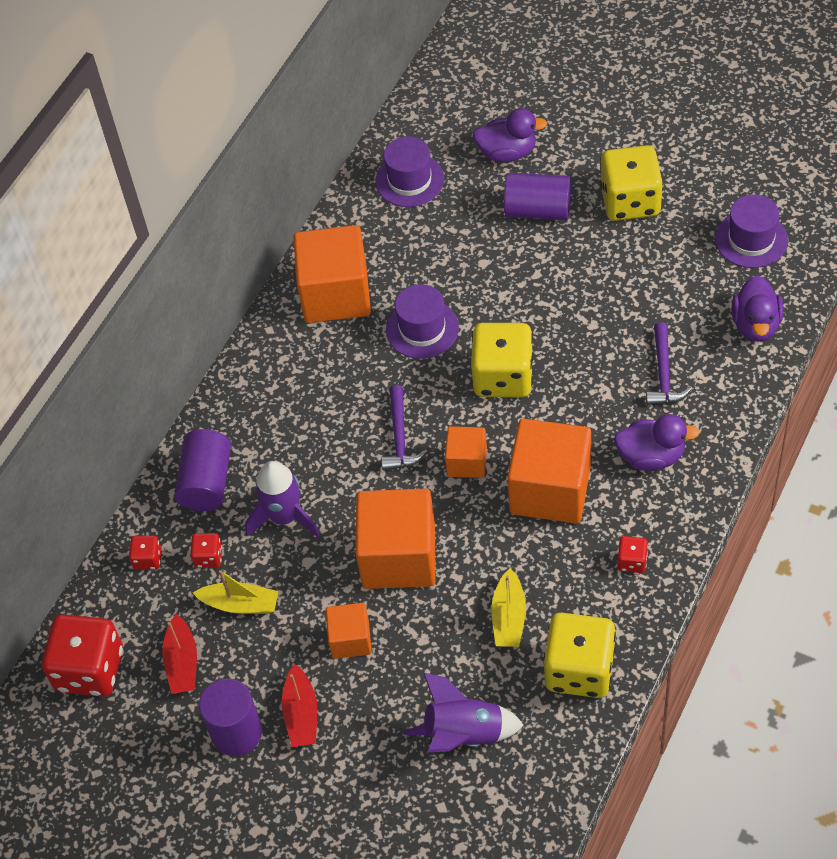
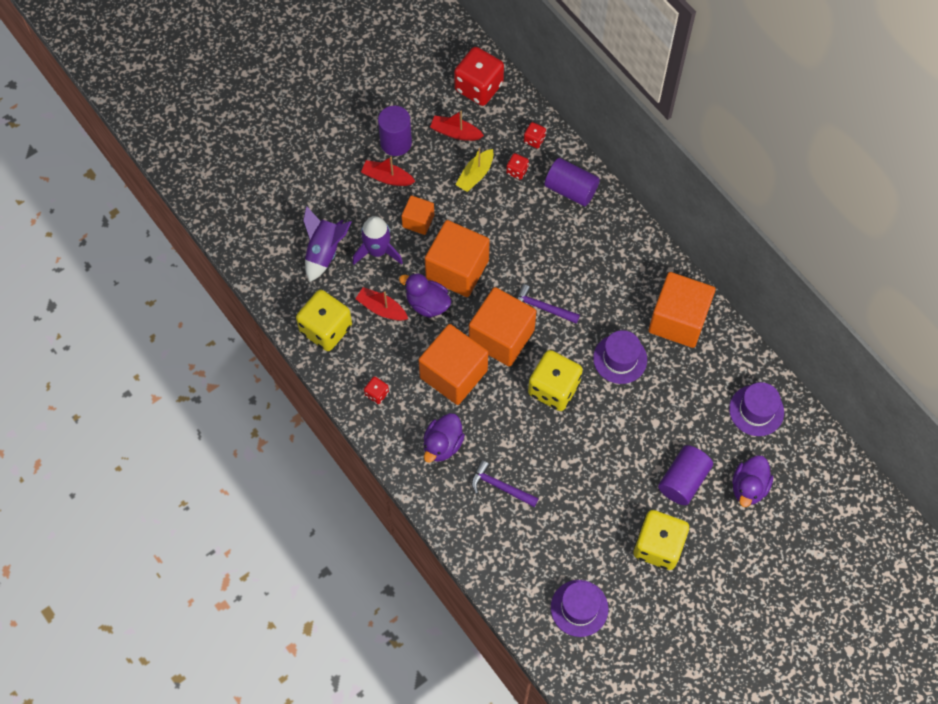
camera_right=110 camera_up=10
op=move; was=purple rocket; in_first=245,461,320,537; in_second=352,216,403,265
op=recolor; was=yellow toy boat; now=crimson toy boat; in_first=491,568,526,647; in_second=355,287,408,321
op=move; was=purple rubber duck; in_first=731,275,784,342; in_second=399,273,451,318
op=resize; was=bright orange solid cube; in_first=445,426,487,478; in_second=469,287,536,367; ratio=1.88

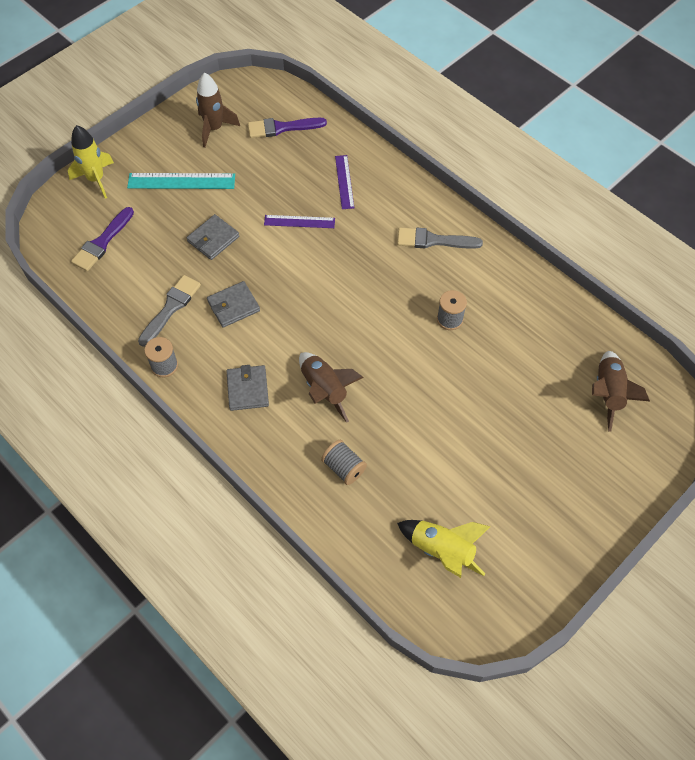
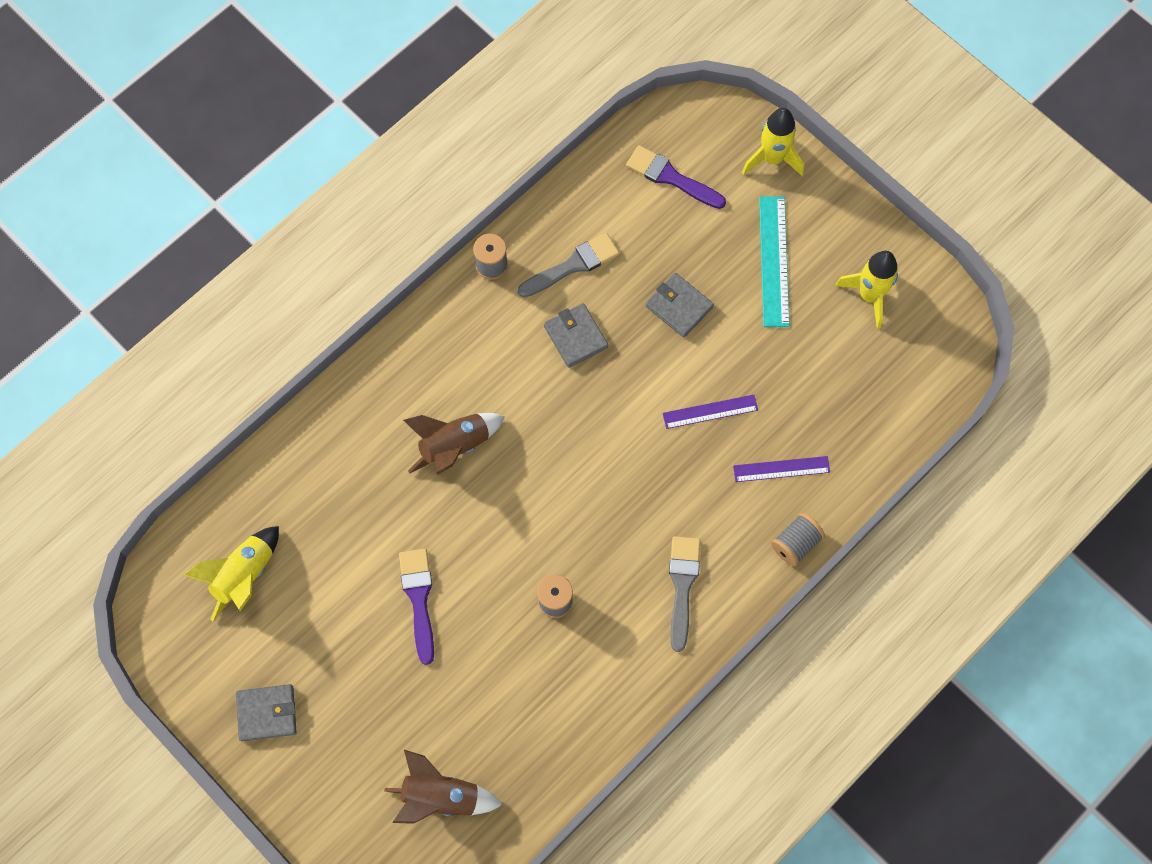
camera_right=90 camera_up=10
op=move; was=gray billfold; in_first=227,365,269,411; in_second=236,684,297,741
op=move; was=purple paint brush; in_first=248,118,327,138; in_second=399,549,434,665
op=rotate; was=gray paint brush; in_first=138,275,201,347; in_second=518,233,619,297; clockwise=-60
op=rotate; was=purple ruler; in_first=264,215,335,228; in_second=663,395,758,429; clockwise=75
op=move; was=gray reel of thread; in_first=321,440,367,485; in_second=771,513,825,567
op=recolor; was=russet rocket; now=yellow rocket; in_first=196,72,240,147; in_second=835,251,899,329

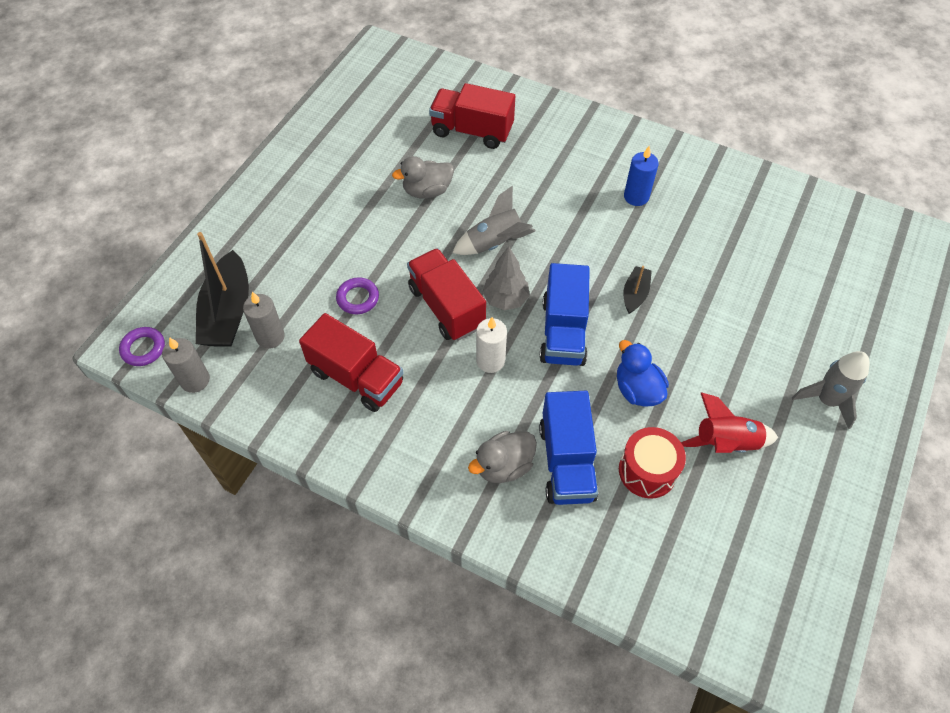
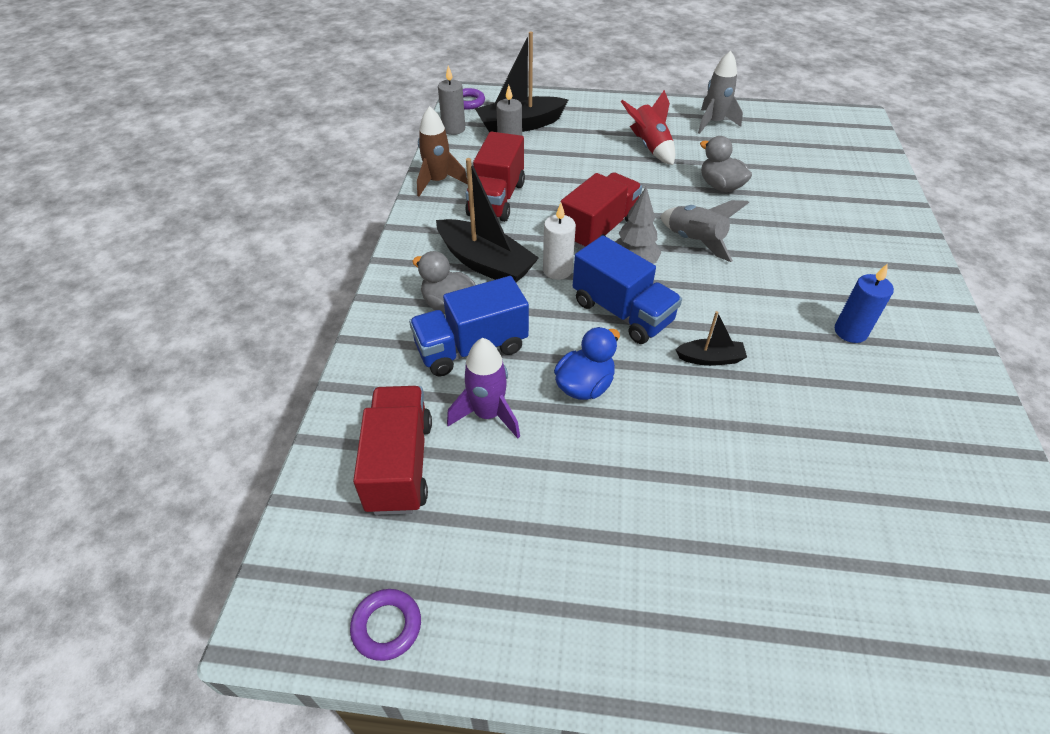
camera_right=70 camera_up=-10
op=move; was=purple torus; in_first=336,278,379,314; in_second=350,589,421,661
op=move; was=crimson lorry; in_first=429,83,515,149; in_second=353,386,432,515
op=insert; now=russet rocket; in_second=417,106,468,196
op=insert; now=jet-black toy boat; in_second=436,158,539,282
op=replace; was=crimson snare drum; now=purple rocket; in_first=619,427,686,498; in_second=447,338,520,439
op=rotate; was=blue lorry; in_first=540,263,590,366; in_second=573,235,682,344; clockwise=-120
op=move; was=crimson rocket; in_first=681,392,778,453; in_second=621,90,675,165
op=move; was=gray rocket; in_first=792,351,870,429; in_second=698,51,743,134

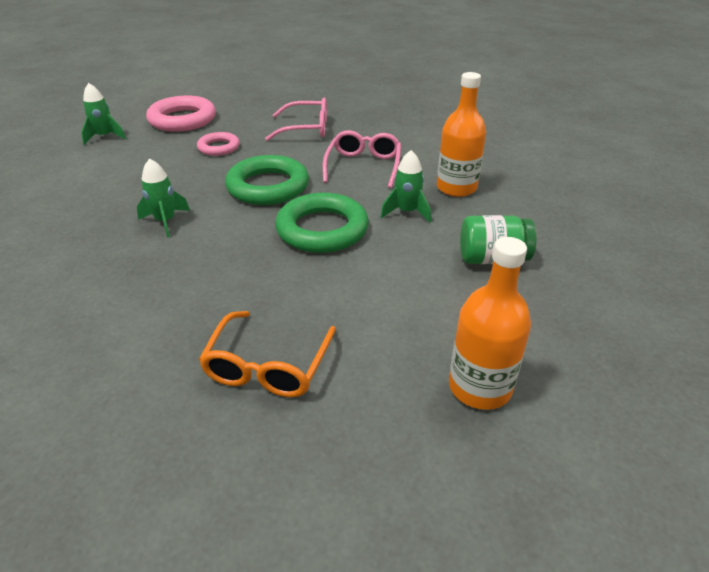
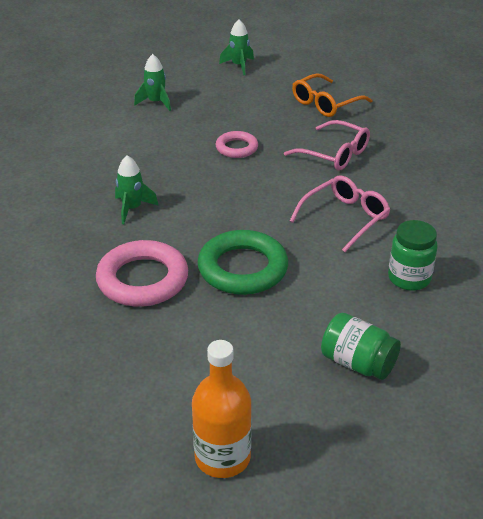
camera_right=35 camera_up=0
op=move; was=rosy torus; in_first=146,96,216,132; in_second=96,240,188,307
op=move; was=emerald rocket; in_first=381,150,431,223; in_second=219,20,254,75
op=move; was=bright orange glasses; in_first=199,311,336,397; in_second=292,73,372,117
op=replace; was=bright orange bottle; now=emerald jam jar; in_first=437,72,486,197; in_second=388,220,438,291
op=delete; was=emerald torus; in_first=225,155,309,205

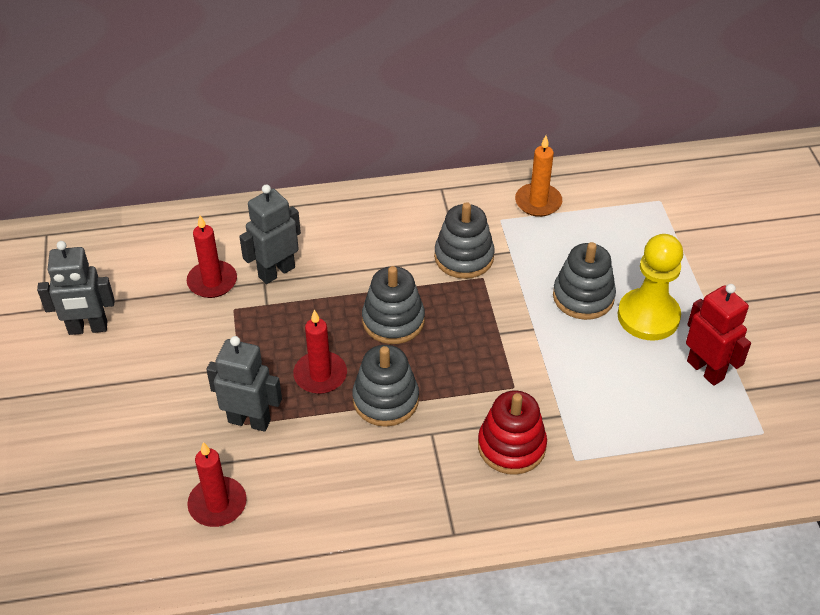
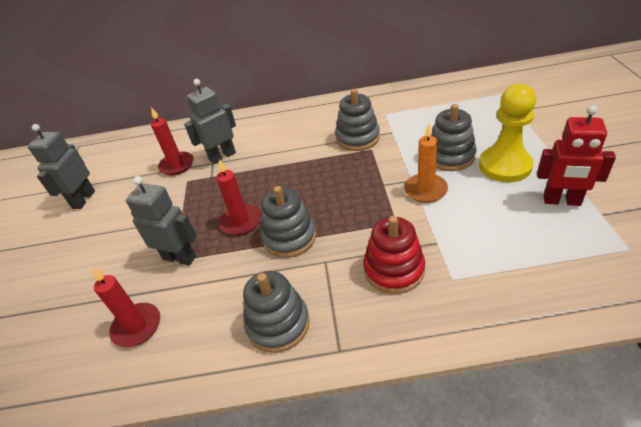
camera_right=10 camera_up=-5
op=rotate; was=gray robot; in_first=37,241,115,335; in_second=28,124,95,209; clockwise=105
op=move; was=gray ring stacker; in_first=362,266,425,344; in_second=243,271,310,353
op=move; was=bright orange candle; in_first=515,136,562,217; in_second=404,124,448,203
op=rotate; was=crimson robot; in_first=686,284,751,386; in_second=537,105,616,206; clockwise=135

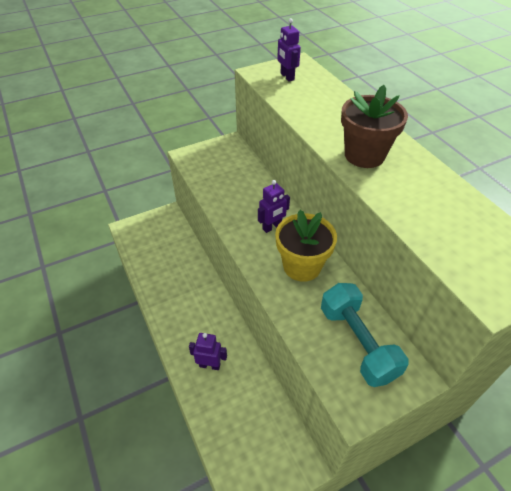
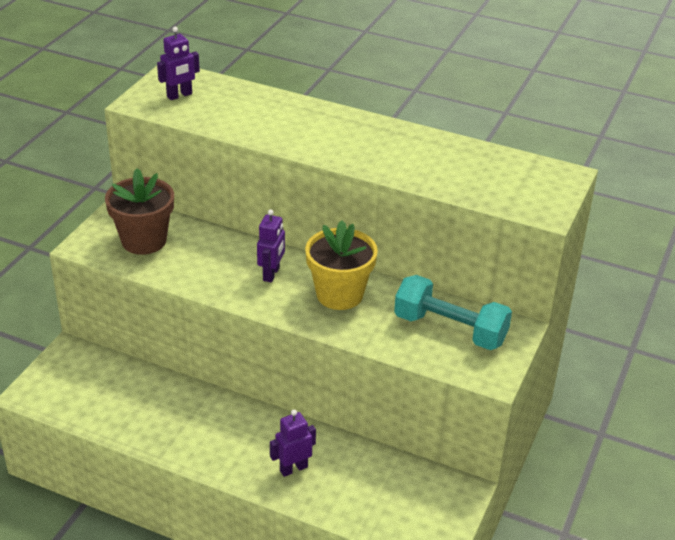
camera_right=-40 camera_up=-10
op=move; was=russet potted plant; in_first=341,85,408,168; in_second=105,168,174,255
op=rotate; was=purple robot; in_first=277,18,301,81; in_second=157,27,200,100; clockwise=-60

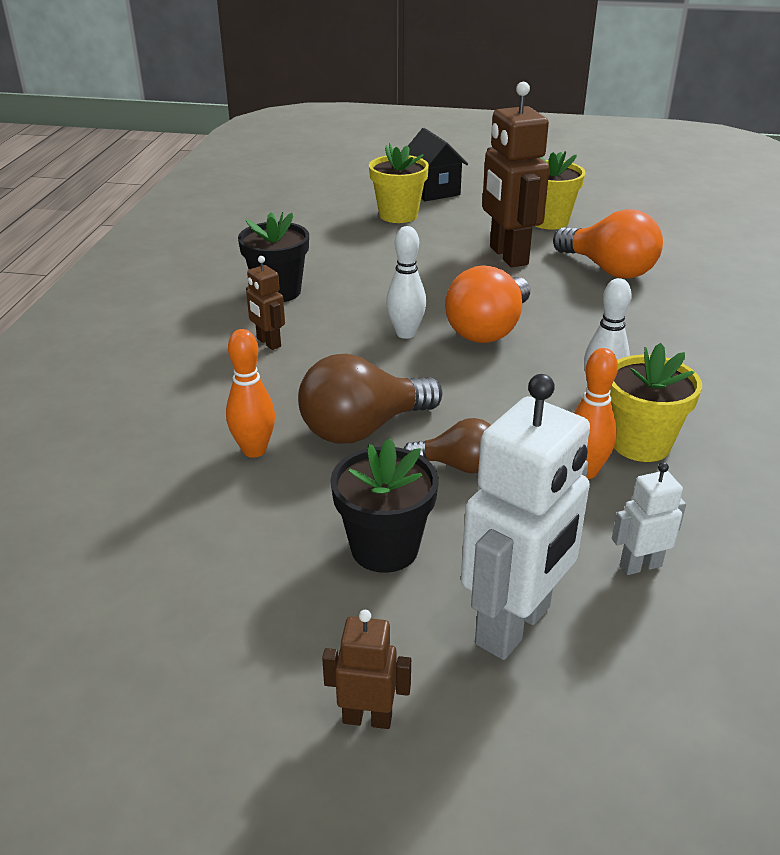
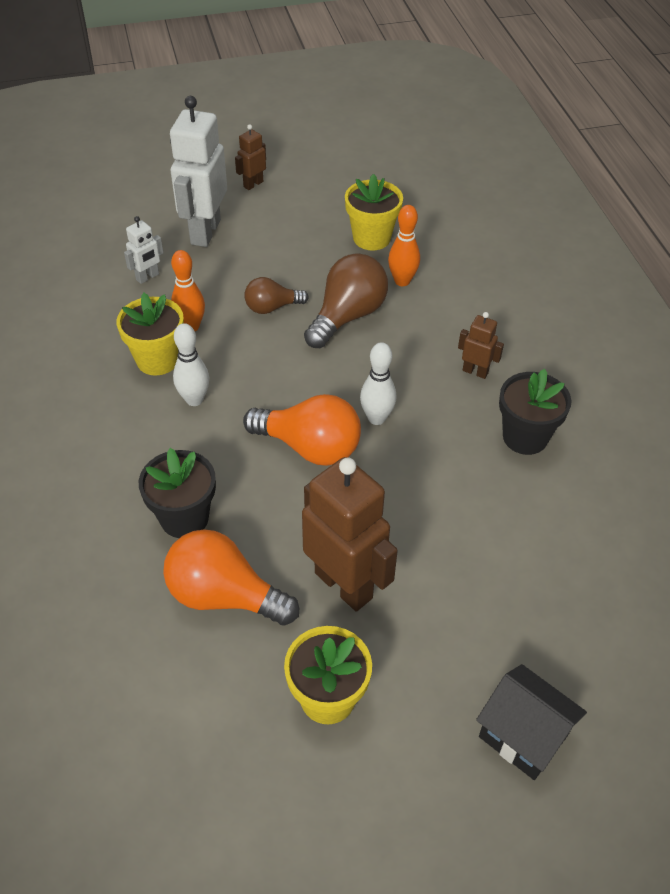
camera_right=155 camera_up=15
op=move; was=jet-black potted plant; in_first=330,438,438,573; in_second=139,448,216,538
op=rotate; was=russet robot; in_first=322,610,411,729; in_second=235,124,266,190; clockwise=150
op=rotate; was=bright orange light bulb; in_first=445,265,530,343; in_second=243,394,361,466; clockwise=105
op=move; was=yellow potted plant; in_first=369,143,429,223; in_second=345,174,403,250

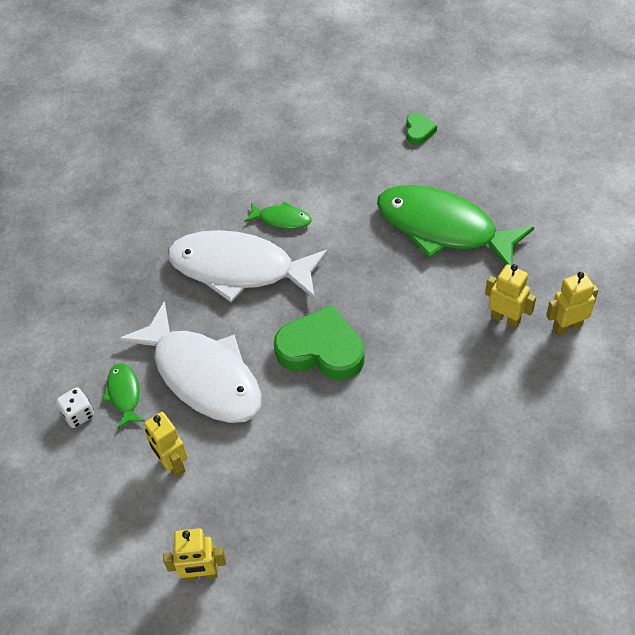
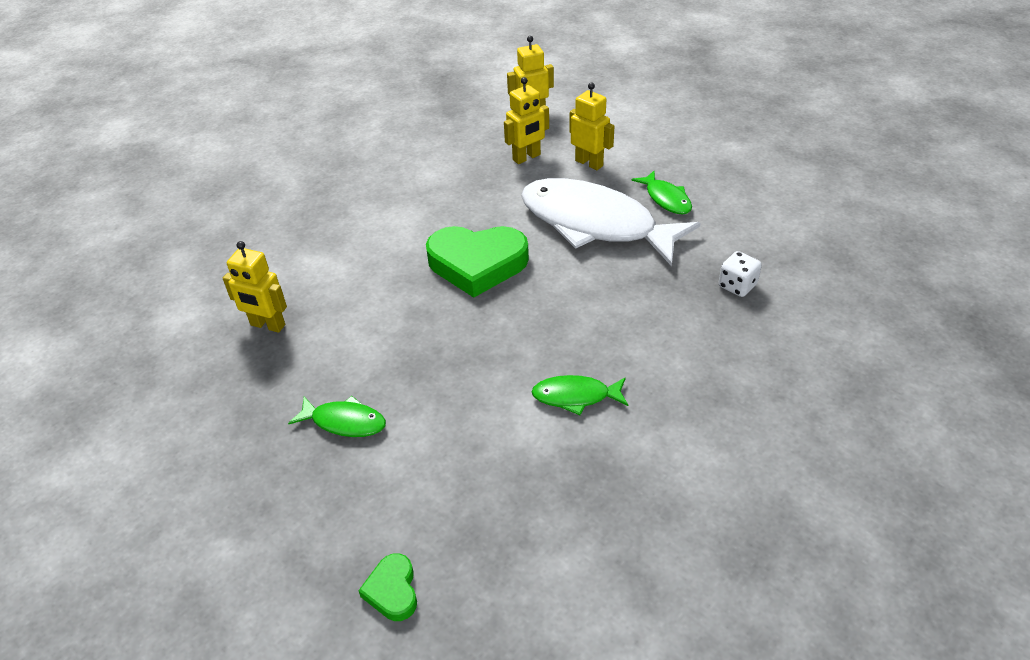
camera_right=165 camera_up=-10
op=resize; was=emerald toy fish; in_first=377,185,534,265; in_second=288,396,386,437; ratio=0.43
op=move; was=yellow robot; in_first=546,272,598,336; in_second=504,77,549,164
op=move; was=snow-white dice; in_first=56,387,94,428; in_second=718,251,762,297
op=delete; was=snow-white toy fish; in_first=168,230,328,302

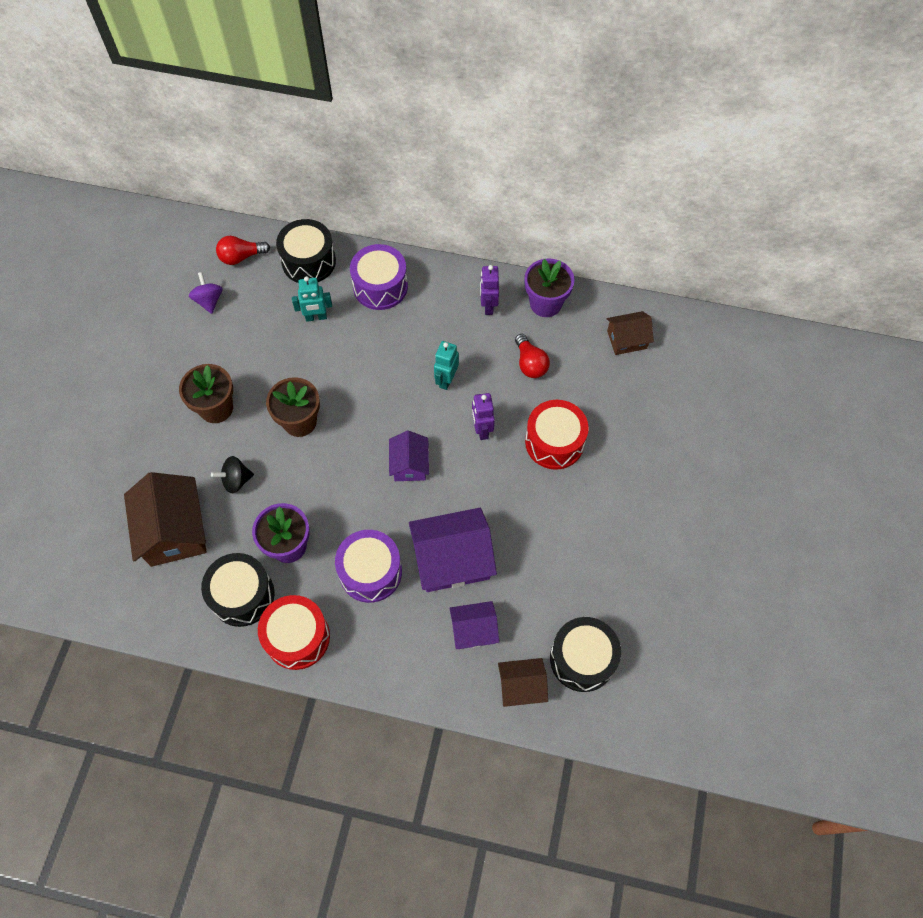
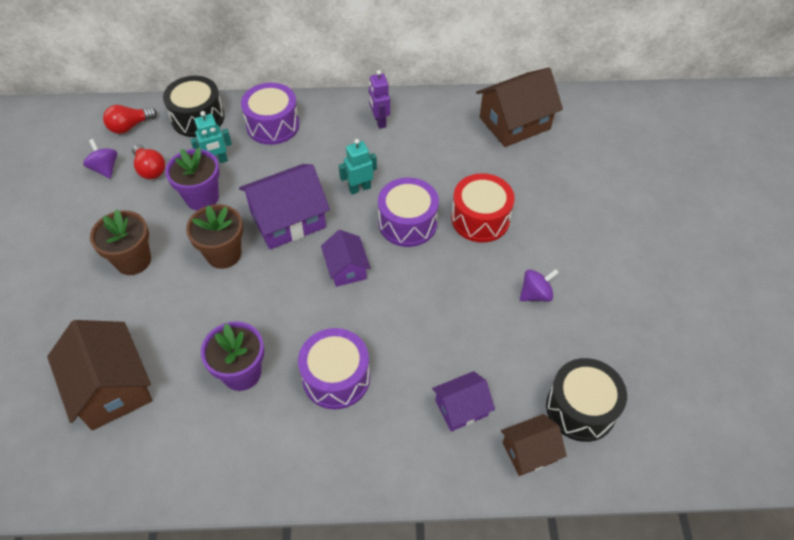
camera_right=-15 camera_up=-10
op=move; was=crimson light bulb; in_first=515,334,550,378; in_second=132,144,165,179
op=move; was=purple potted plant; in_first=524,258,574,317; in_second=165,148,220,211
op=move; was=purple cottage; in_first=409,508,497,592; in_second=239,164,330,249
op=rotate; was=turquoise robot; in_first=434,341,459,390; in_second=339,139,377,195; clockwise=60
op=replace; was=purple robot; now=purple snare drum; in_first=472,393,495,440; in_second=378,177,439,247
op=resize; was=russet cottage; in_first=607,311,654,355; in_second=476,68,563,147; ratio=1.74
op=insert; now=purple spinning top; in_second=520,269,559,302
op=delete; was=jet-black snare drum; in_first=201,553,275,627
op=delete; was=jet-black spinning top; in_first=211,456,254,493
op=delete; was=crimson snare drum; in_first=258,595,330,670

